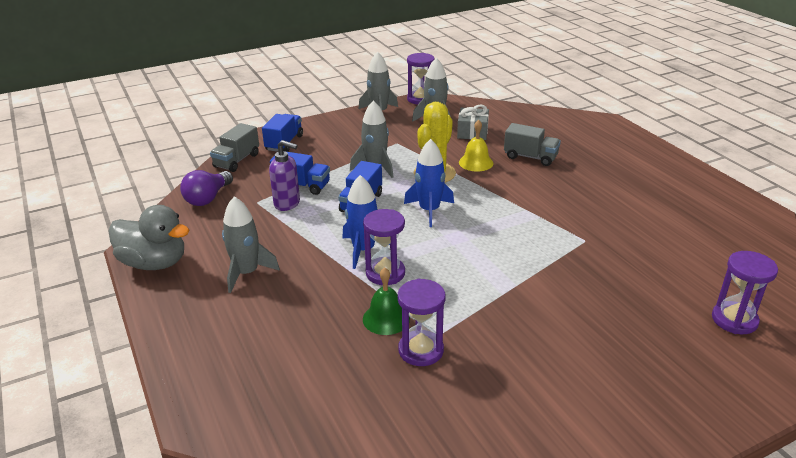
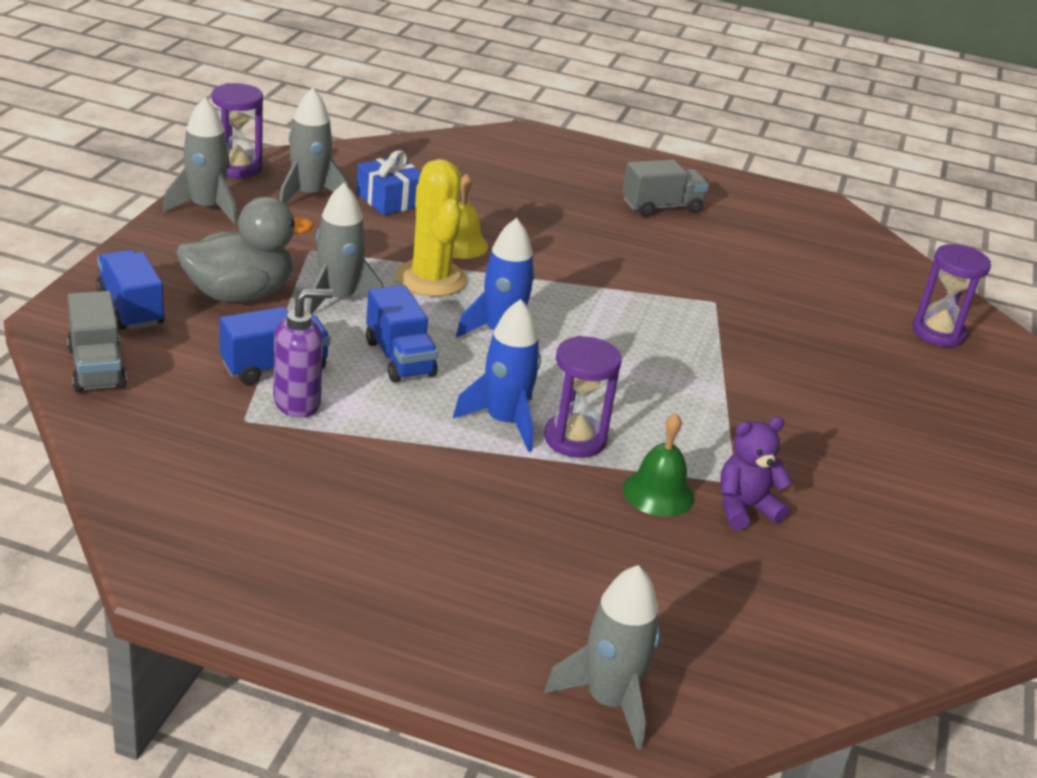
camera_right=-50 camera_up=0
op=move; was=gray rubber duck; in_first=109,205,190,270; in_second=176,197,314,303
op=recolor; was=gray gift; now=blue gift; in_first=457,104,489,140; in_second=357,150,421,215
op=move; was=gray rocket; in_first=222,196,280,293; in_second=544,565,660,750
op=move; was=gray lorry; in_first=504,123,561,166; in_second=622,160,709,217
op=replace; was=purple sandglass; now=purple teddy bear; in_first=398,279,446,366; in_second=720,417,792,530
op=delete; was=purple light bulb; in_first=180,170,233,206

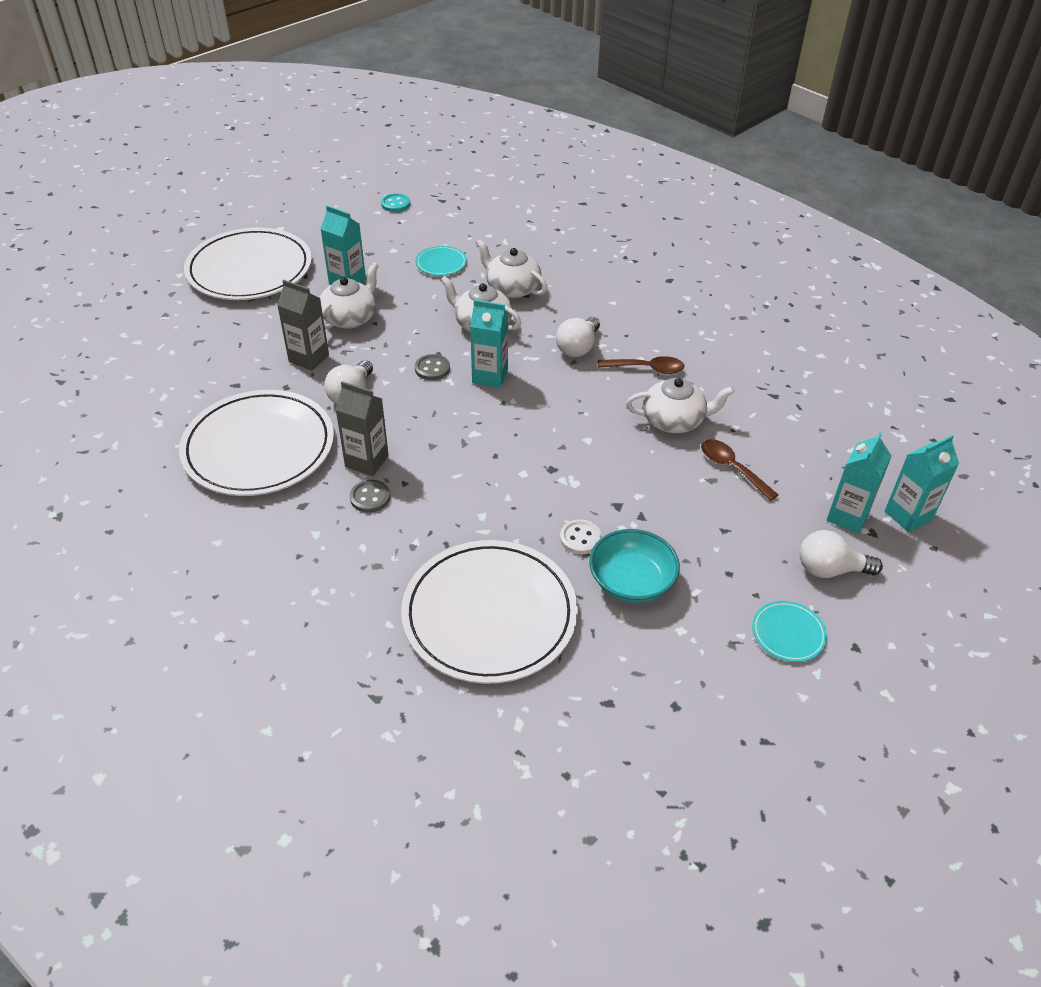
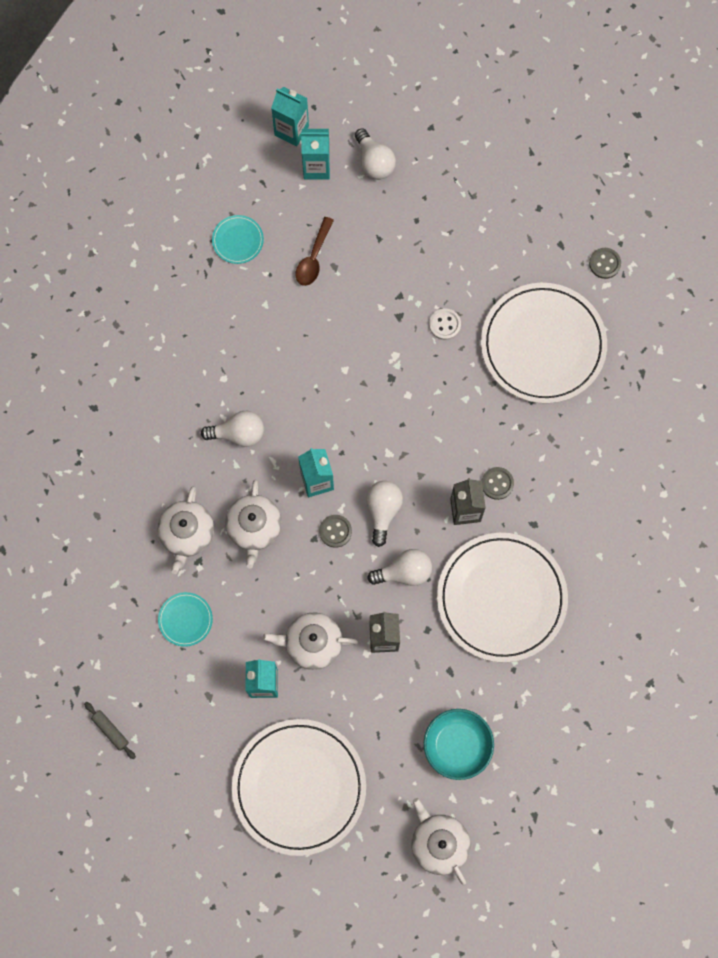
camera_right=-120 camera_up=30
op=replace; was=turquoise button; now=gray rolling pin; in_first=381,193,410,212; in_second=84,702,136,760
op=move; was=turquoise flat dish; in_first=752,601,827,662; in_second=212,215,264,264
op=insert; now=snow-white light bulb; in_second=366,481,403,547
op=move; was=snow-white tea pot; in_first=626,378,734,433; in_second=412,798,471,885
op=move; was=turquoise deep dish; in_first=589,529,680,603; in_second=424,709,494,780
op=insert; now=gray button; in_second=589,248,621,279
op=delete; was=russet spoon; in_first=598,356,685,374

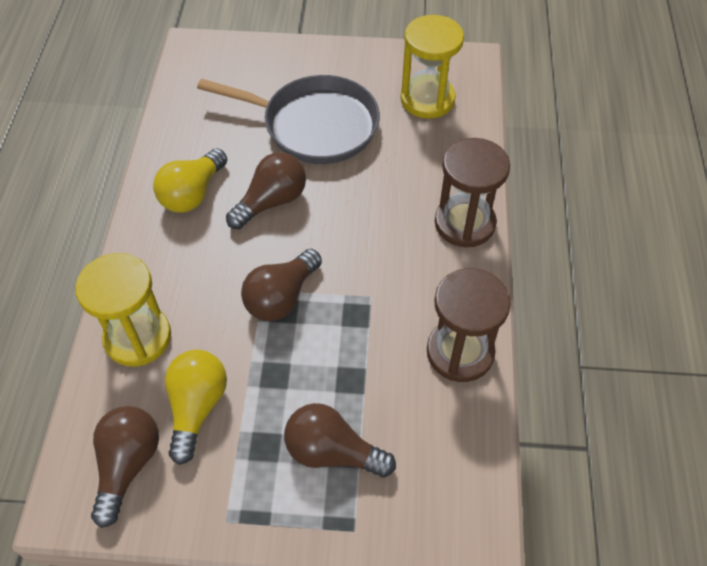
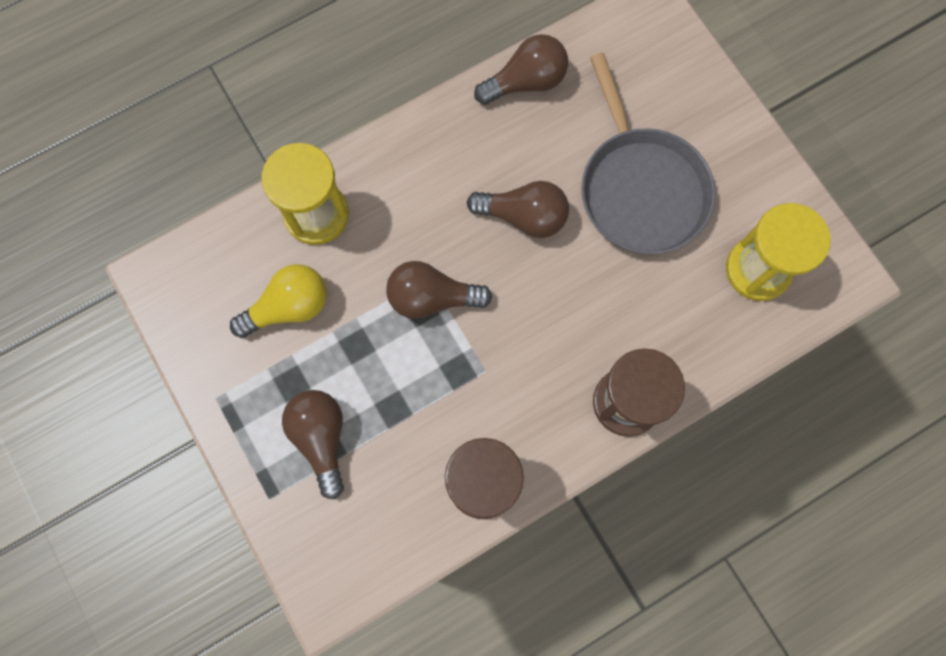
camera_right=55 camera_up=20
op=move; was=russet light bulb; in_first=91,406,159,528; in_second=474,34,568,105
op=delete; was=yellow light bulb; in_first=153,148,227,213

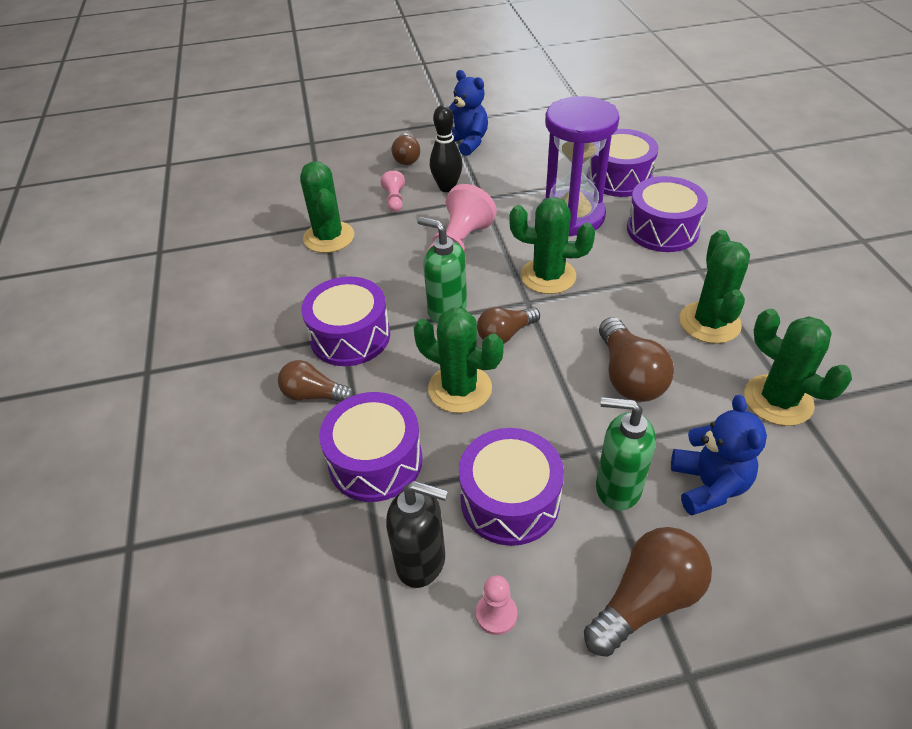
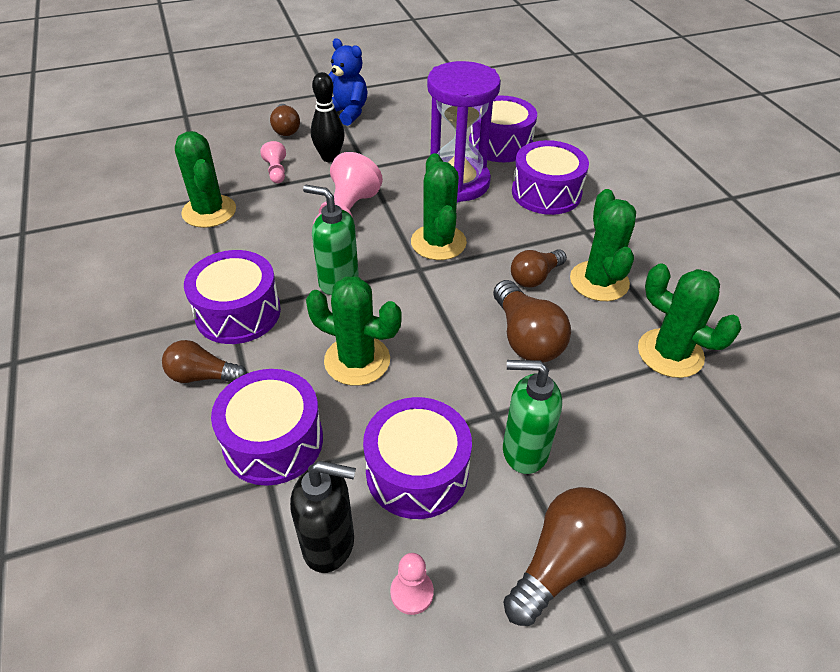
camera_right=-10 camera_up=0
op=rotate; was=emerald cactus; in_first=509,197,595,294; in_second=411,153,467,260; clockwise=75
op=move; was=russet light bulb; in_first=477,307,540,344; in_second=511,249,567,288
op=delete; was=blue teddy bear; in_first=671,395,767,516

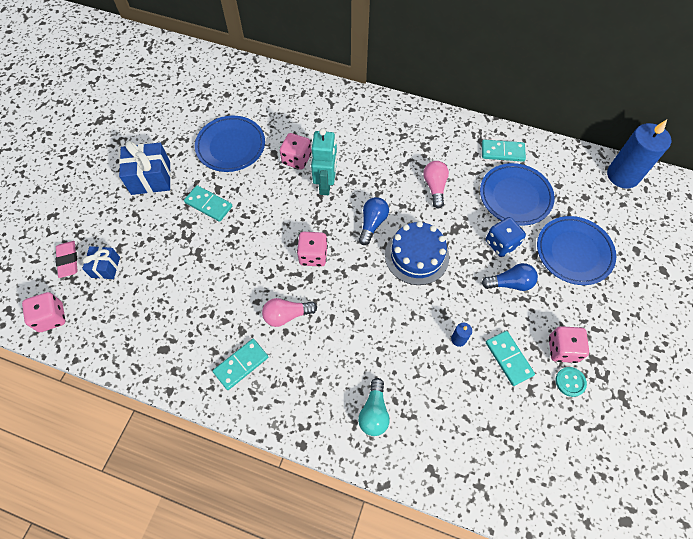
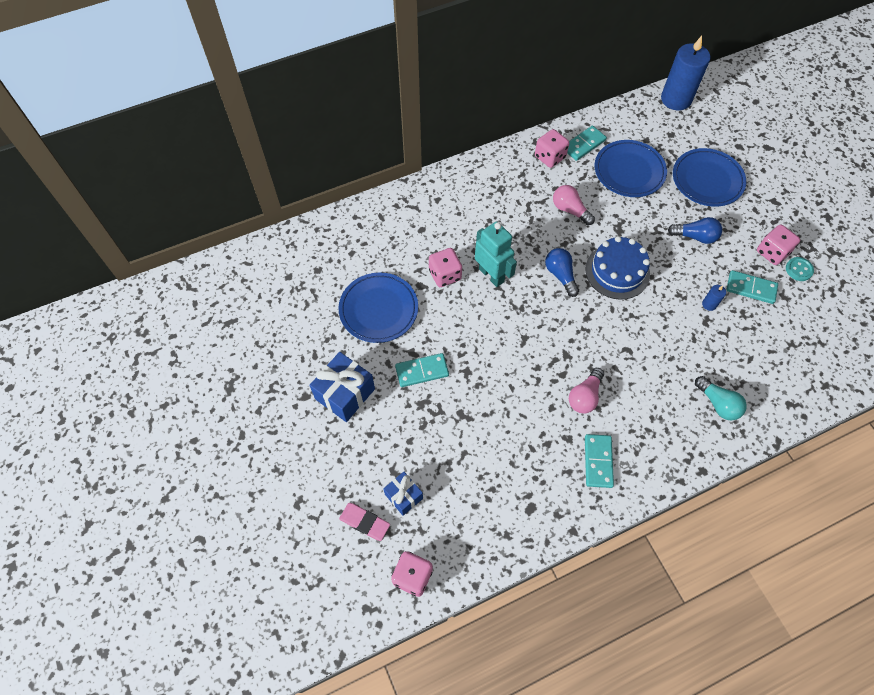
camera_right=-45 camera_up=0
op=move; was=rosy dice; in_first=297,232,328,267; in_second=535,129,569,168
op=rotate; was=blue light bulb; in_first=482,263,538,291; in_second=668,217,722,244; clockwise=60
op=delete; was=blue dice; in_first=486,217,526,257

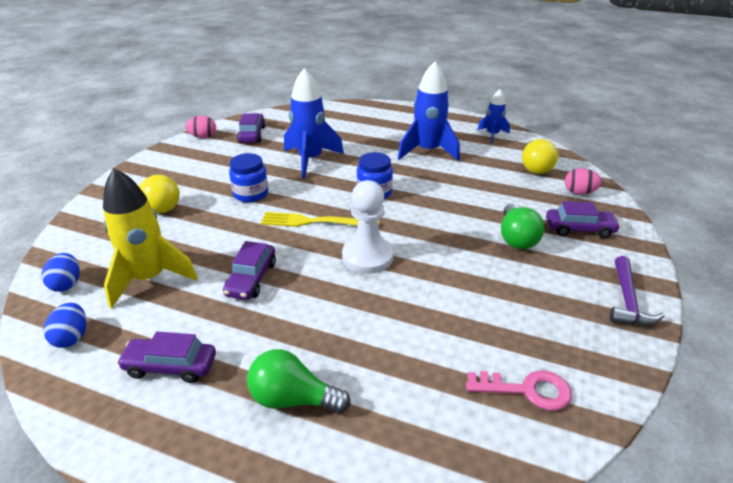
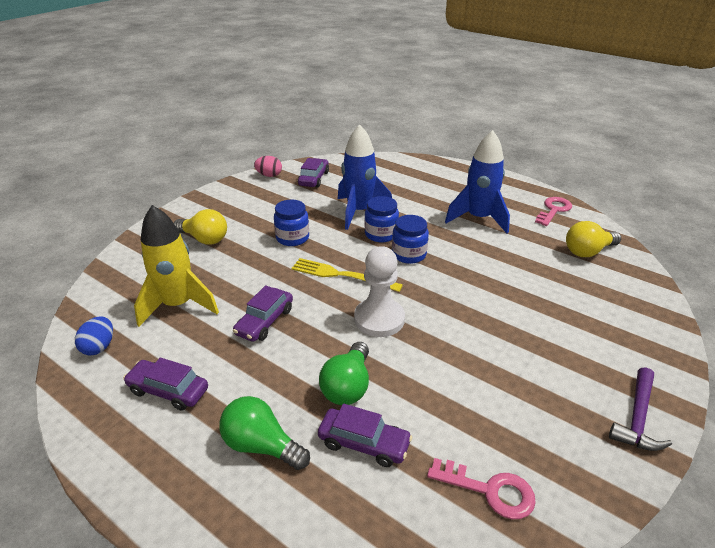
camera_right=15 camera_up=0
op=move; was=purple car; in_first=546,201,621,238; in_second=318,404,413,467
op=move; was=emerald light bulb; in_first=501,204,544,249; in_second=319,342,369,405
op=insert; now=blue jam jar; in_second=364,196,399,242
op=replace; was=blue rocket; now=rosy latchkey; in_first=477,89,510,144; in_second=535,197,572,226
op=rotate; was=yellow light bulb; in_first=522,139,558,174; in_second=566,221,621,257; clockwise=45
op=delete; was=blue egg shape; in_first=42,253,80,292
op=delete; was=rosy egg shape; in_first=565,168,602,194

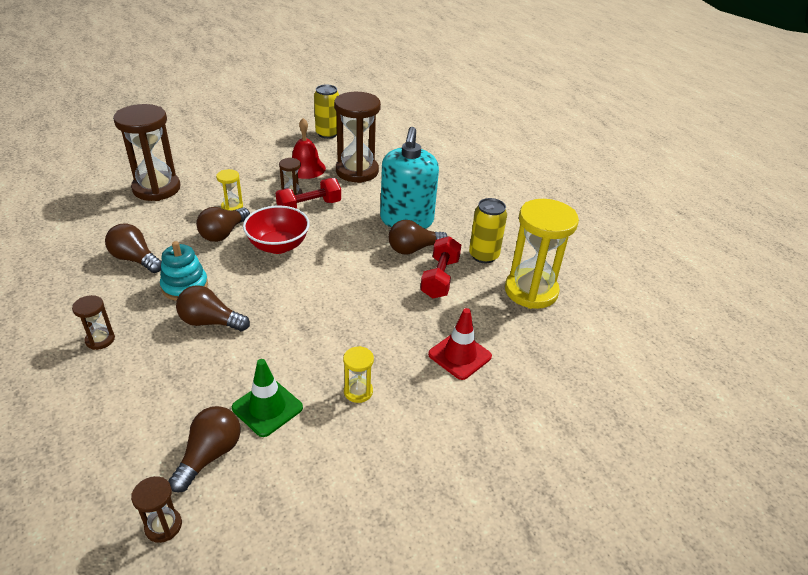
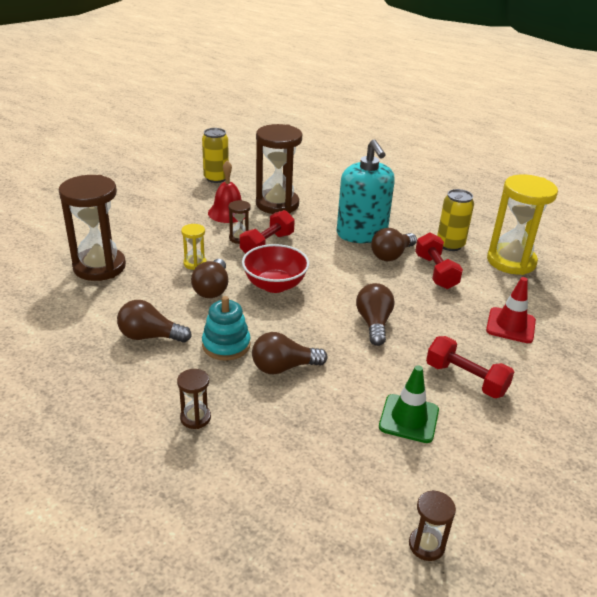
camera_right=-25 camera_up=-5
op=move; was=russet light bulb; in_first=168,406,240,493; in_second=356,283,395,346
op=replace; was=yellow sandglass; now=crimson dumbbell; in_first=343,346,374,403; in_second=426,336,514,398

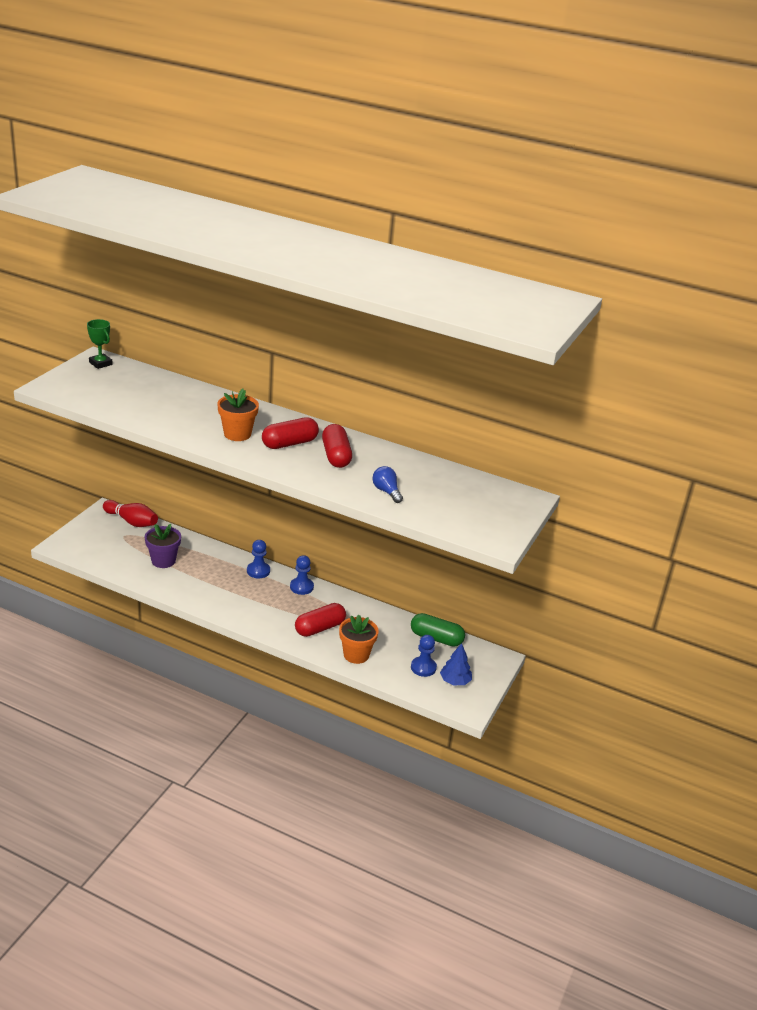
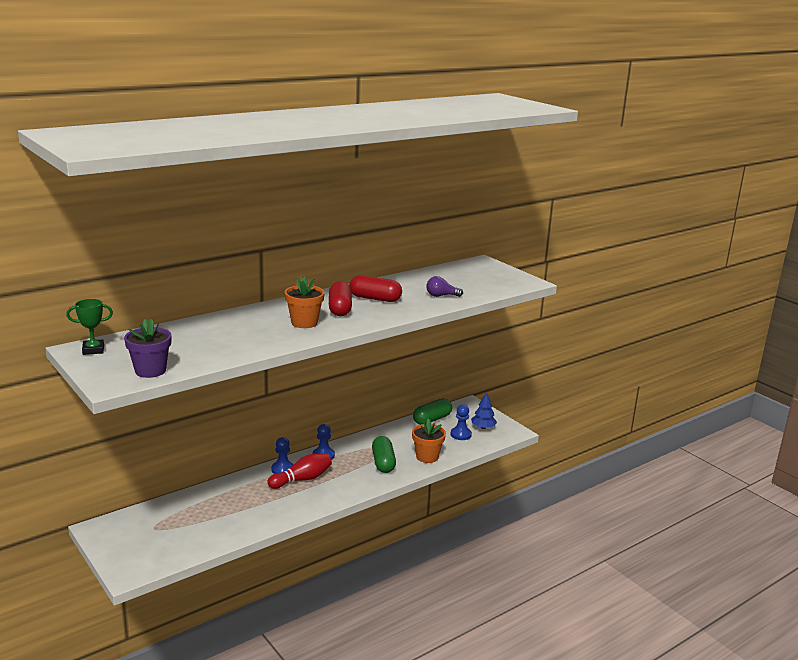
camera_right=-60 camera_up=-10
op=move; was=purple potted plant; in_first=145,524,181,568; in_second=124,319,172,378
op=move; was=crimson tenpin; in_first=103,500,158,527; in_second=267,454,332,489
op=recolor; was=crimson pill shape; now=emerald pill shape; in_first=295,603,346,637; in_second=372,436,396,473
op=recolor; was=blue light bulb; now=purple light bulb; in_first=372,466,403,503; in_second=426,276,463,297

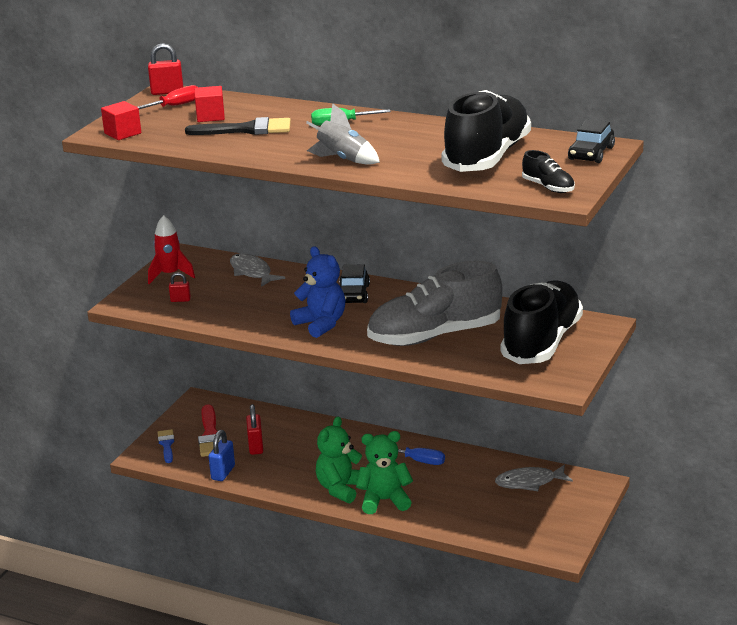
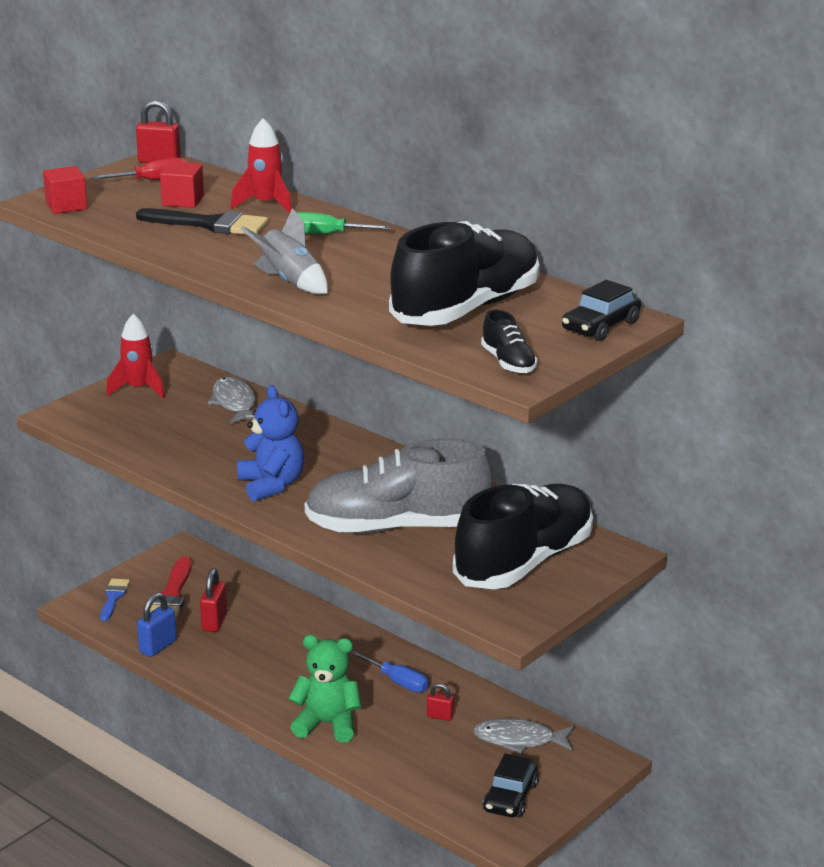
camera_right=15 camera_up=0
op=insert; now=crimson rocket; in_second=230,118,292,214
op=move; was=crimson small lock; in_first=169,272,191,302; in_second=427,683,454,721
op=move; was=jet-black car; in_first=340,264,370,303; in_second=483,753,539,817
op=delete; was=emerald teddy bear; in_first=316,417,362,503

